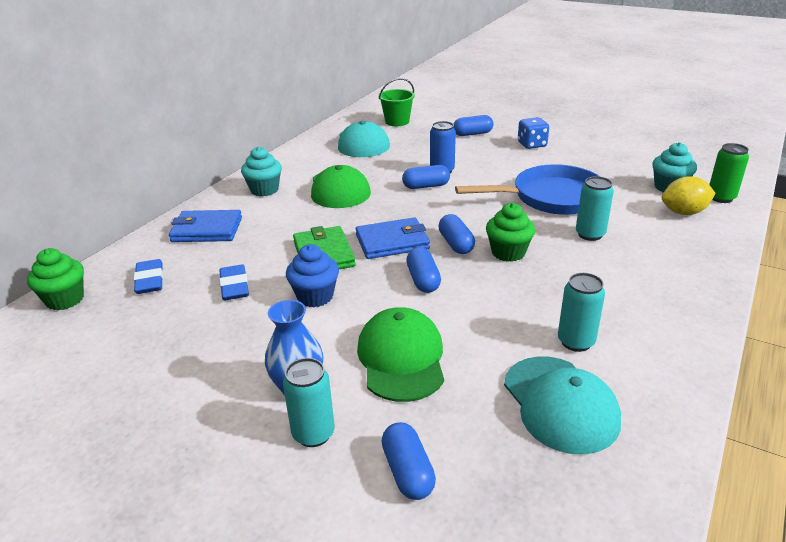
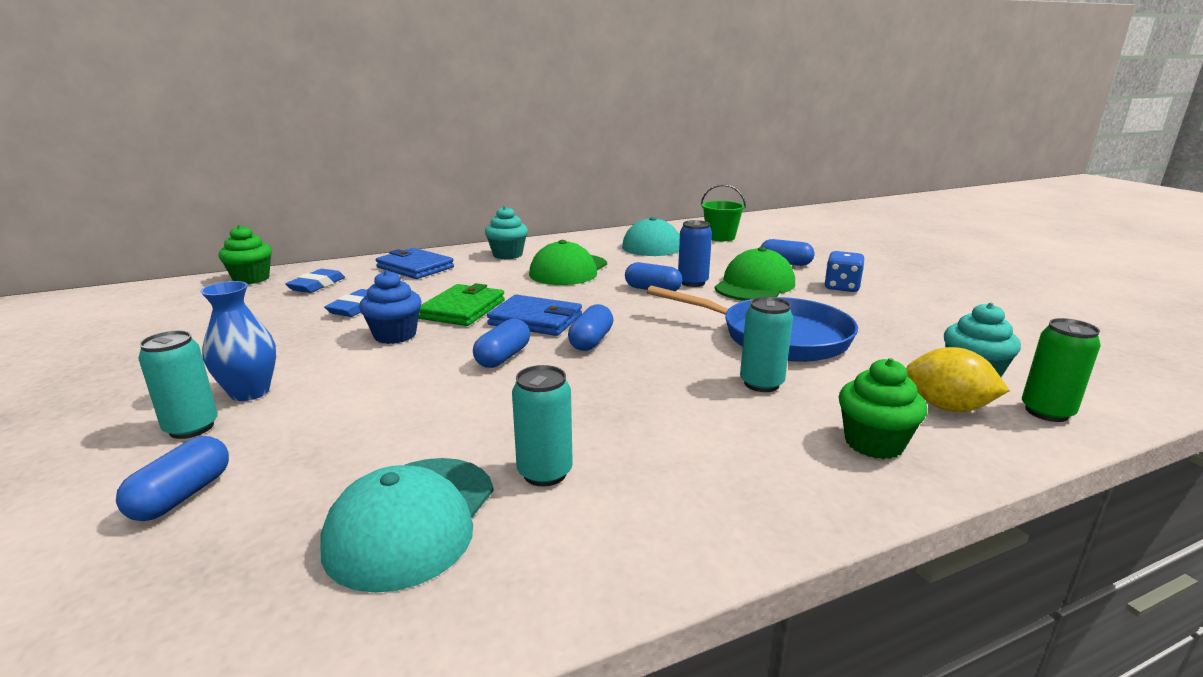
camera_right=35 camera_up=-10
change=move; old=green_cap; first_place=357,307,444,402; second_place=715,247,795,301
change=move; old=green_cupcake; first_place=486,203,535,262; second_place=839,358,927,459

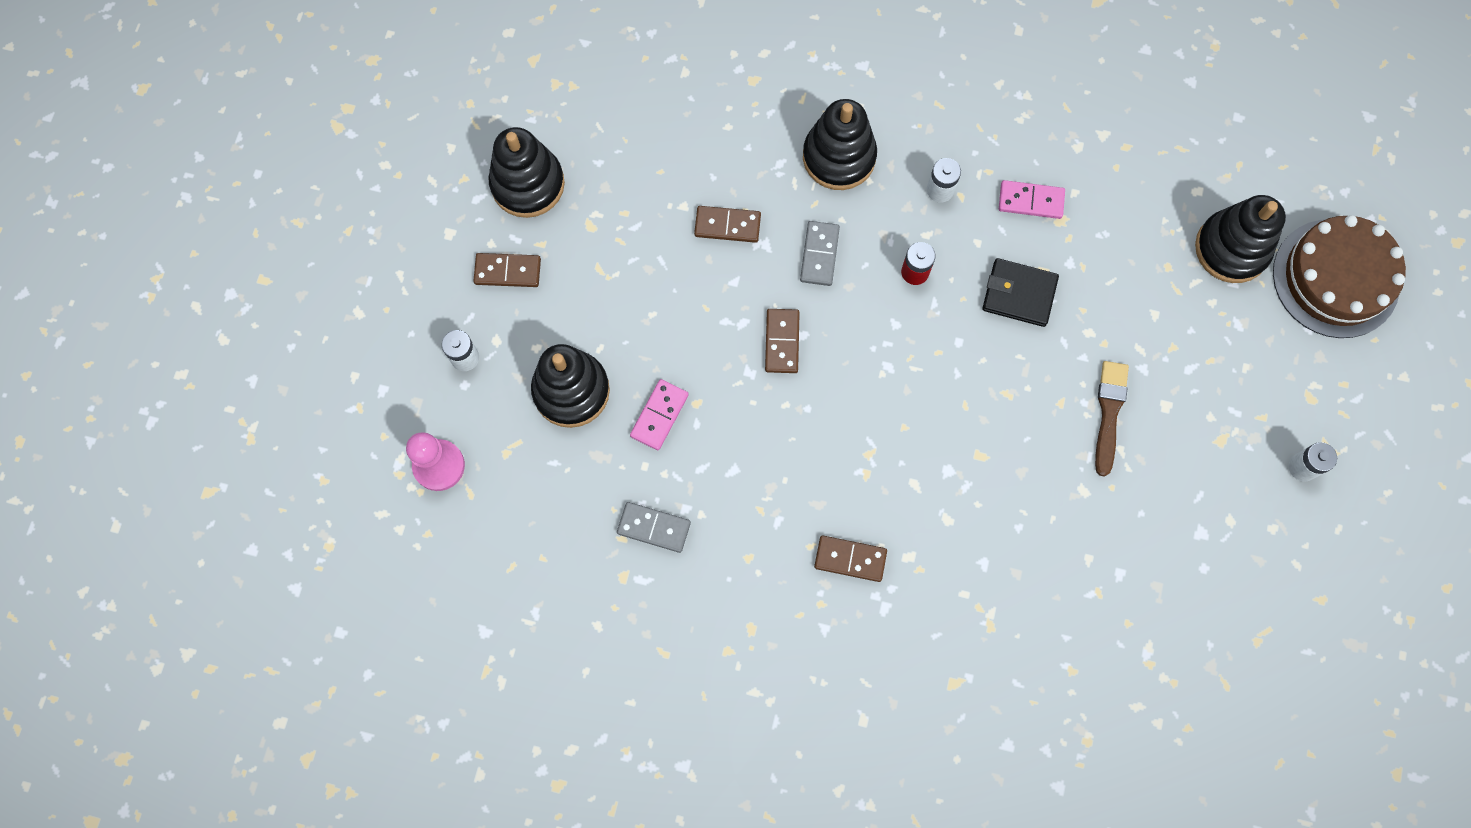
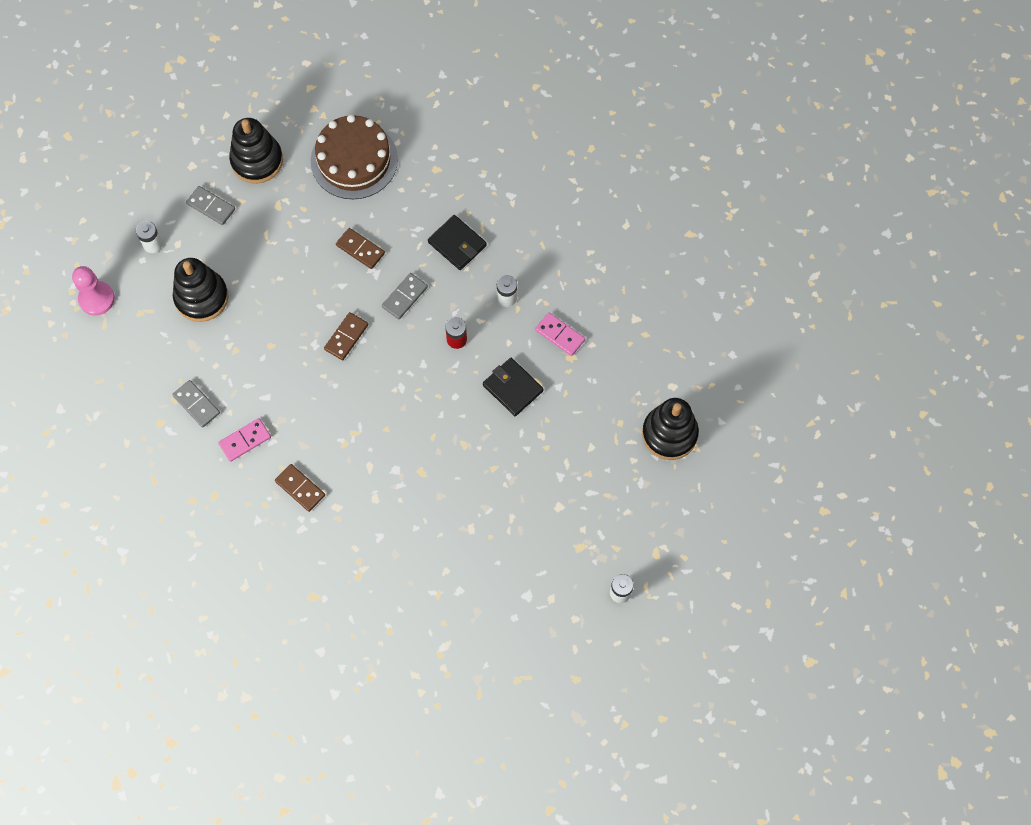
camera_right=30 camera_up=-5
change=delete; old=brown_brush; first_place=1095,361,1129,477
change=move; old=pink_domino; first_place=630,379,689,450; second_place=218,418,271,462
change=move; old=brown_cake; first_place=1273,215,1406,338; second_place=311,115,398,199
change=replace; old=black_stacking_toy; new=black_wallet; first_place=803,99,877,190; second_place=428,215,487,270
change=recolor; old=brown_domino; new=grey_domino; first_place=473,253,541,287; second_place=186,186,235,225

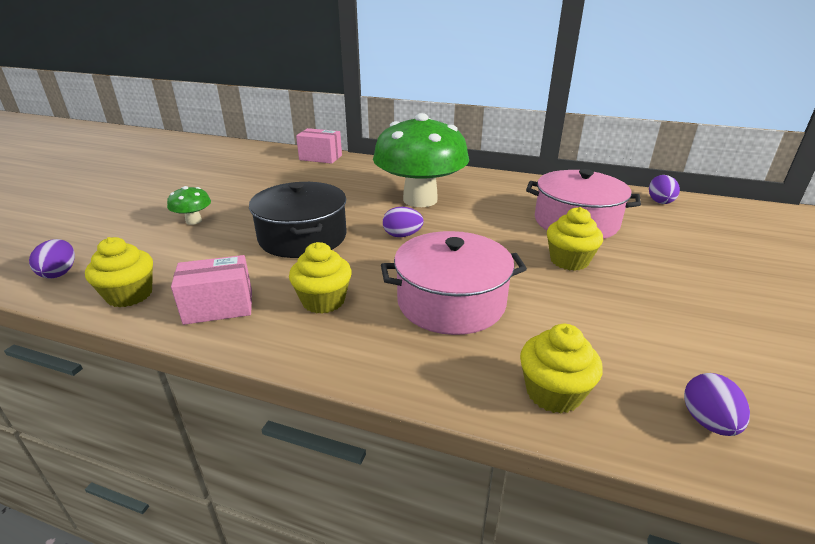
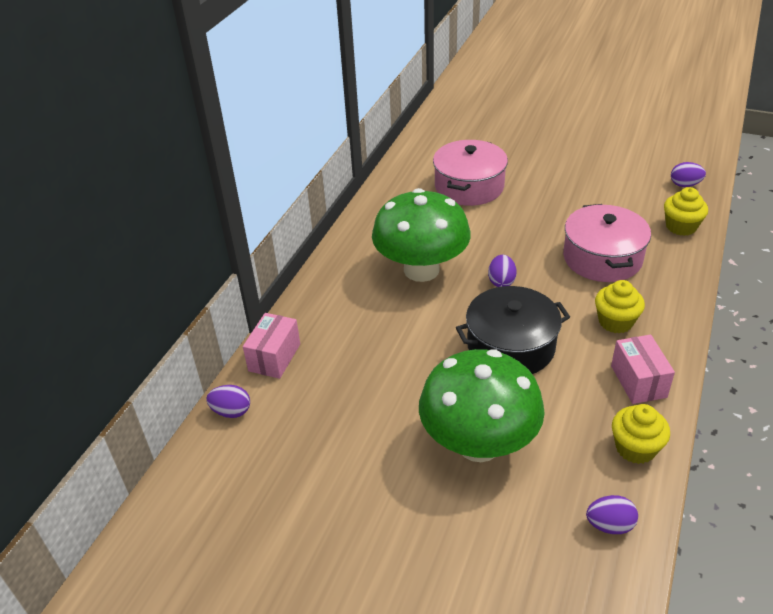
camera_right=-85 camera_up=10
change=delete; old=yellow_cupcake; first_place=547,207,603,271
change=move; old=purple_egg; first_place=649,175,680,204; second_place=206,385,250,418
change=resize; old=green_mushroom; first_place=167,186,211,225; second_place=419,349,545,462; factor=2.49

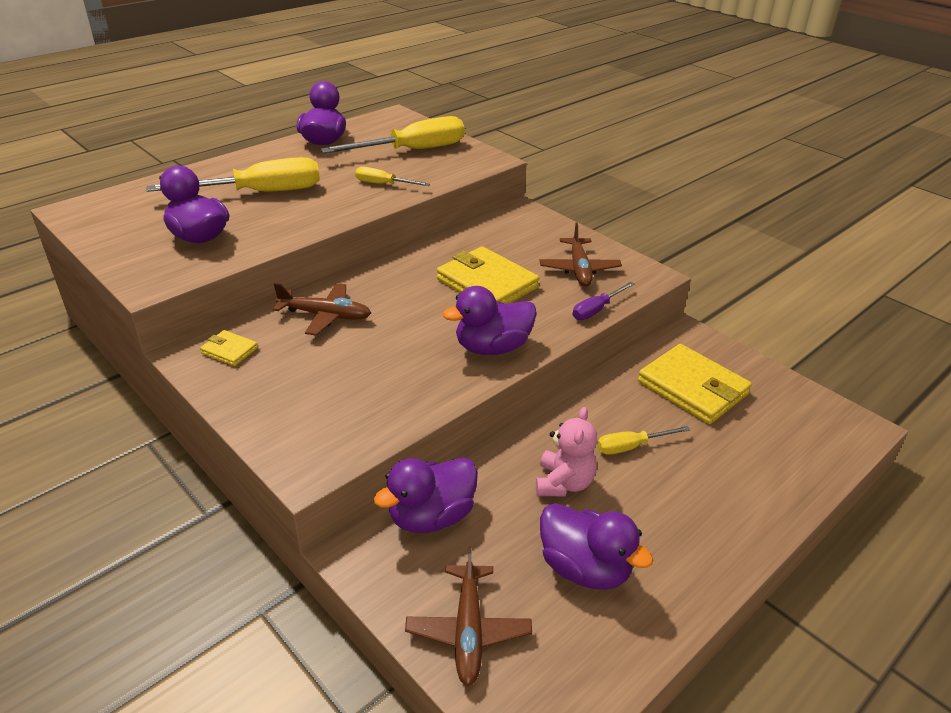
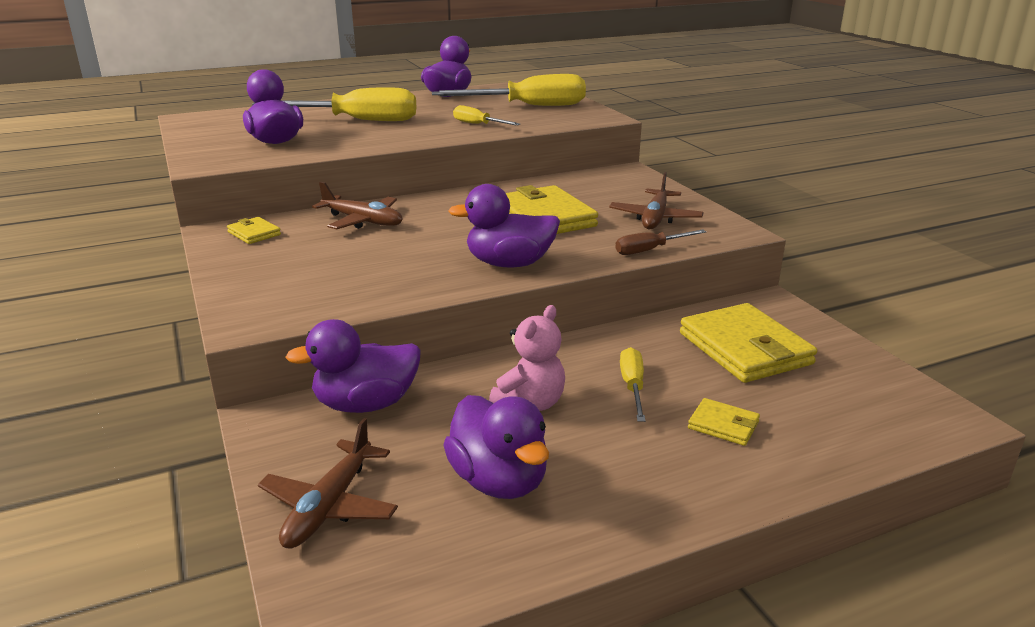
camera_right=20 camera_up=-10
change=insert; new=yellow_wallet; second_place=688,398,760,446
change=recolor; old=purple_screwdriver; new=brown_screwdriver; first_place=573,282,634,320; second_place=615,230,706,255
change=rotate; old=yellow_screwdriver; first_place=597,426,691,455; second_place=620,347,646,422; degrees=90

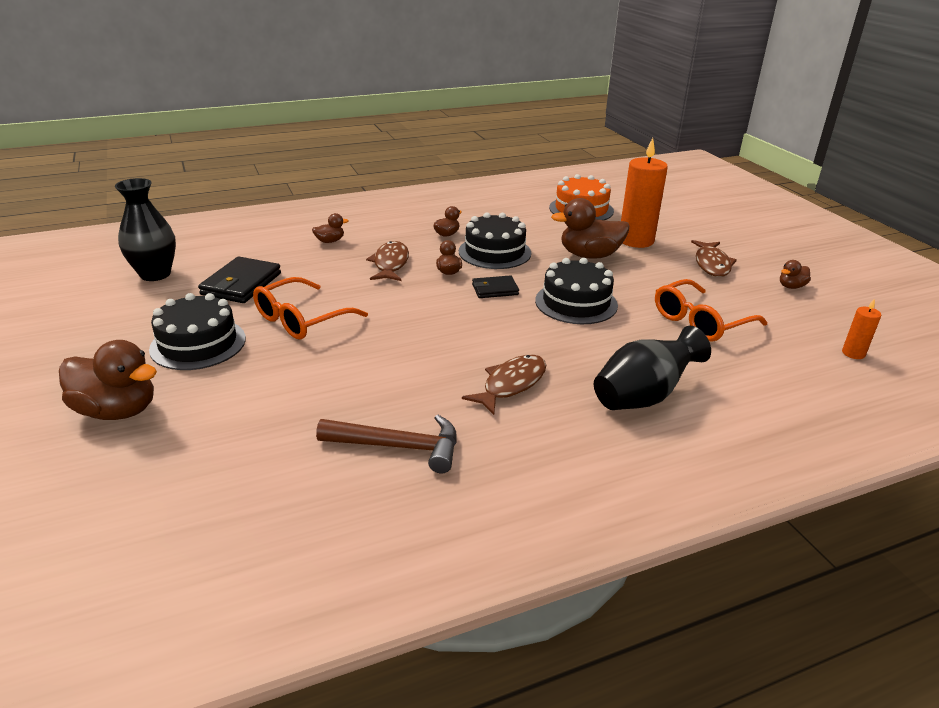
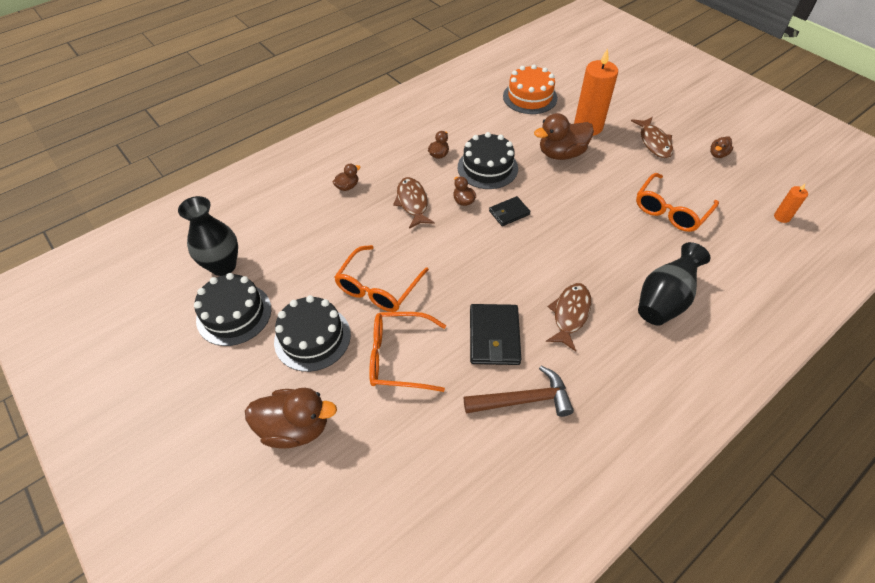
camera_right=-15 camera_up=20
change=insert; new=orange_glasses; second_place=369,312,446,392
change=move; old=black_wallet; first_place=198,257,281,303; second_place=470,304,521,365
change=move; old=black_cake; first_place=535,258,618,324; second_place=194,273,271,346

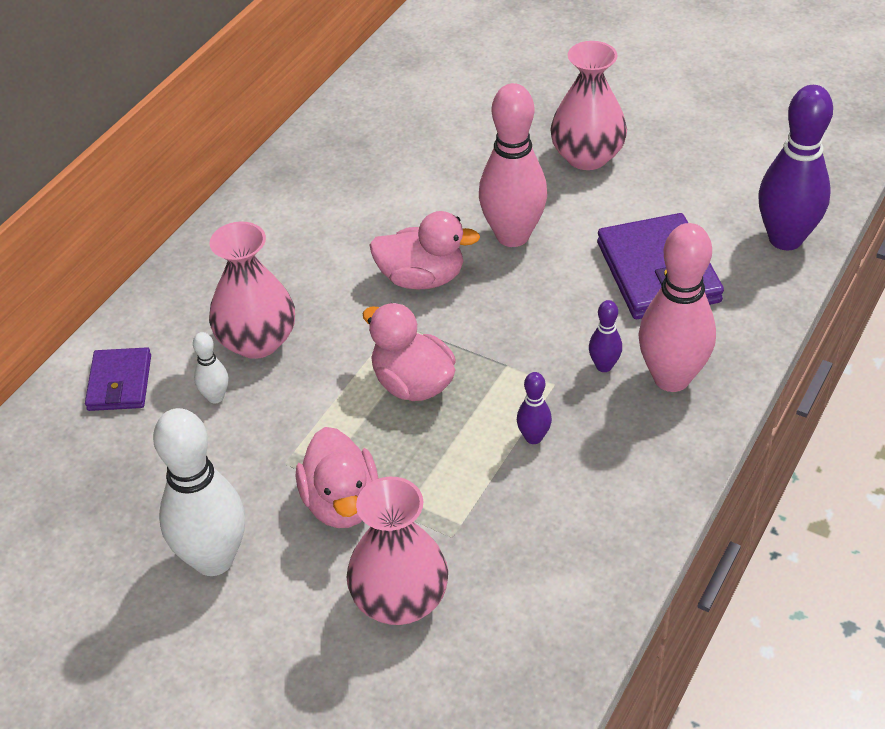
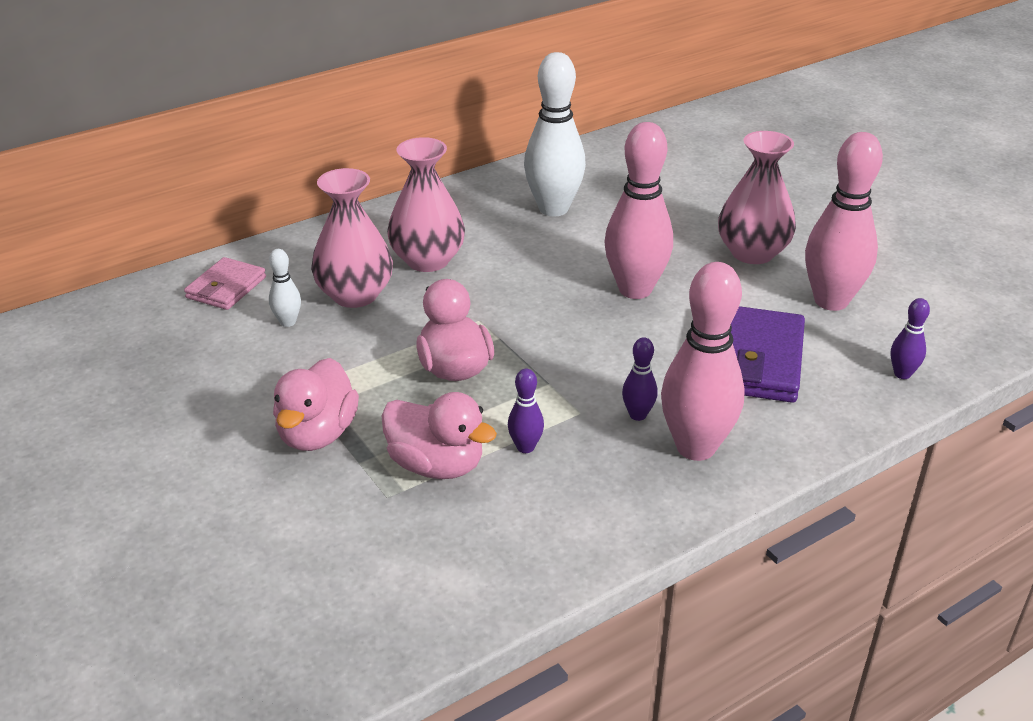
camera_right=25 camera_up=-10
change=insert; new=pink_bowling_pin; second_place=805,132,883,311
change=move; old=white_bowling_pin; first_place=153,408,245,576; second_place=524,52,586,216
change=move; old=pink_vase; first_place=346,477,448,625; second_place=387,137,465,272
change=move; old=pink_duck; first_place=370,211,480,290; second_place=382,392,497,479
change=recolor; old=purple_wallet; new=pink_wallet; first_place=85,347,151,411; second_place=184,257,266,310
change=resize; old=purple_bowling_pin; first_place=758,85,833,250; second_place=891,298,930,379; factor=0.45

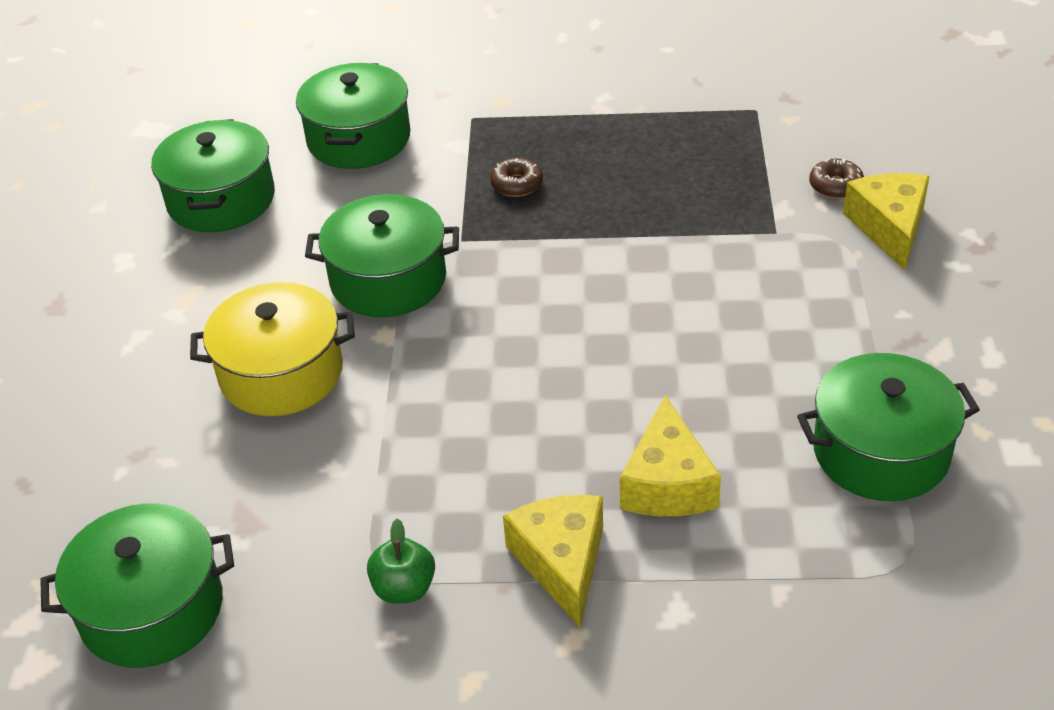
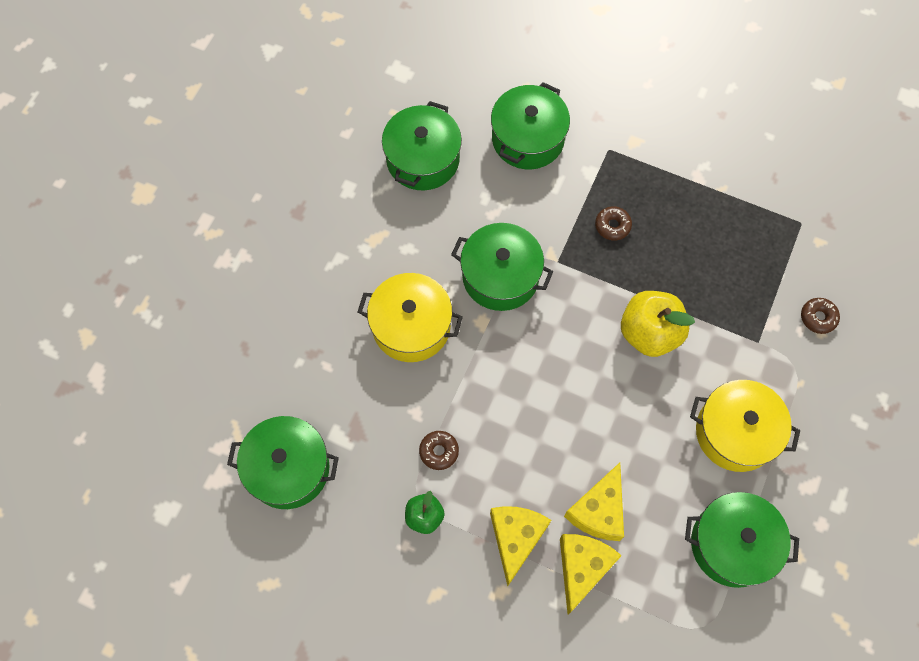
camera_right=20 camera_up=25
change=insert; new=brown_donut; second_place=419,431,459,470
change=insert; new=yellow_apple; second_place=621,291,695,357
change=insert; new=yellow_pot; second_place=690,380,800,472
change=move; old=yellow_cheese; first_place=843,173,929,270; second_place=560,534,622,614

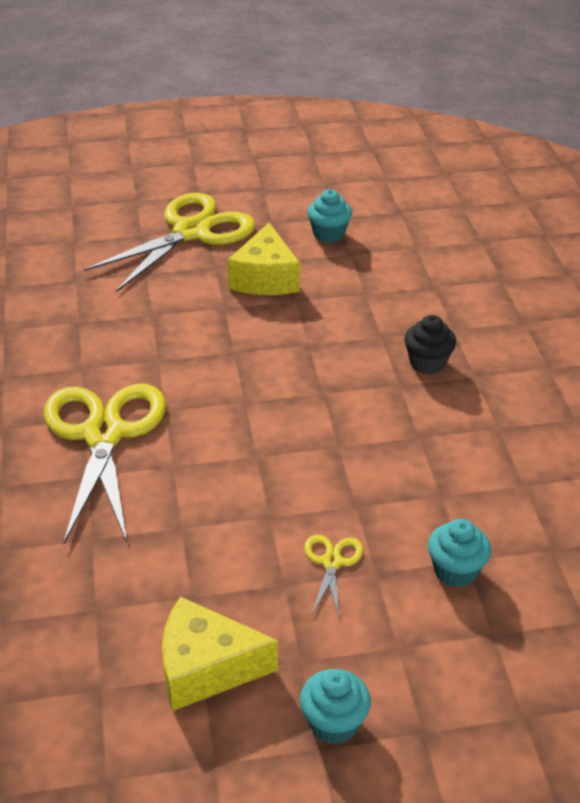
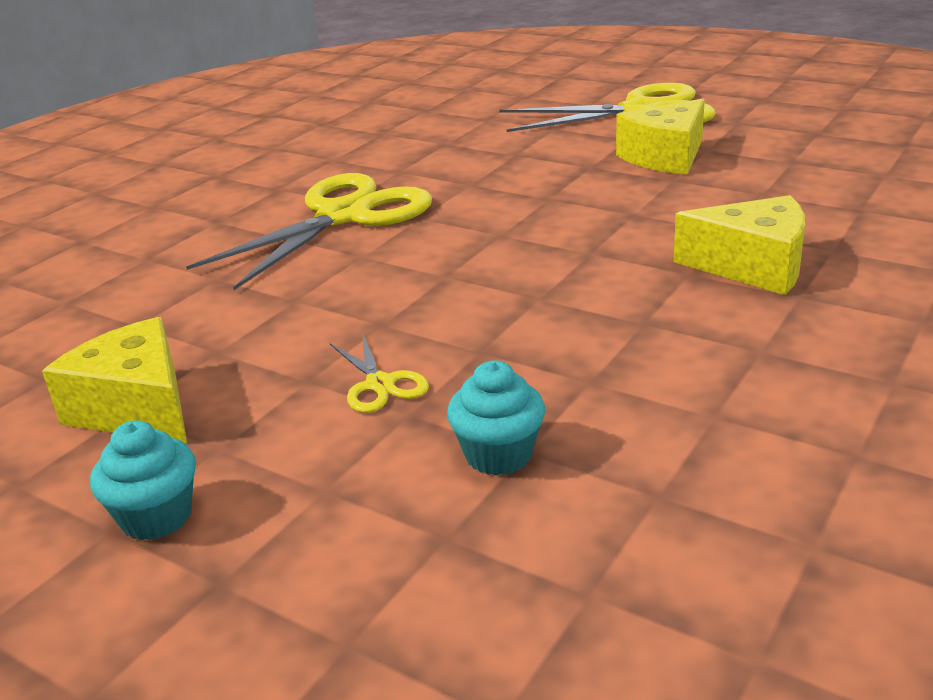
camera_right=45 camera_up=-10
change=delete; old=turquoise_cupcake; first_place=307,189,352,243
change=replace; old=black_cupcake; new=yellow_cheese; first_place=404,315,456,374; second_place=674,195,805,295
change=rotate; old=yellow_scissors; first_place=304,535,363,620; second_place=330,333,429,413; degrees=105

